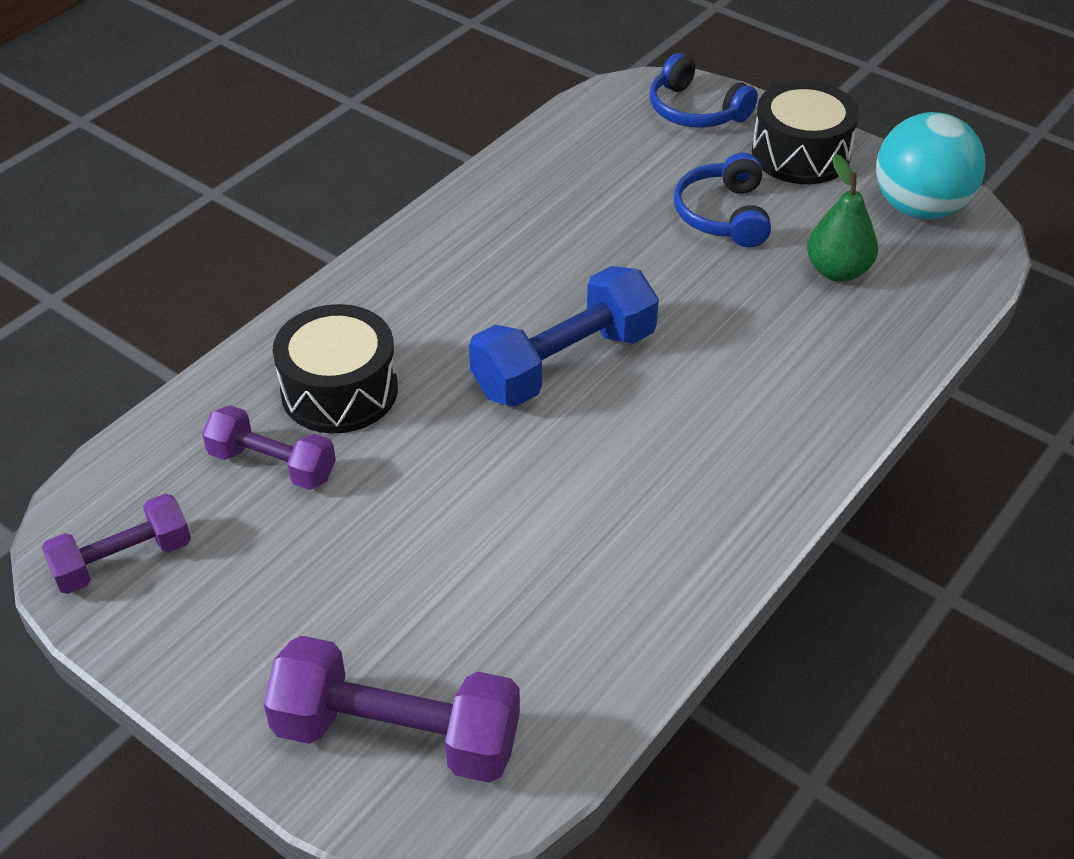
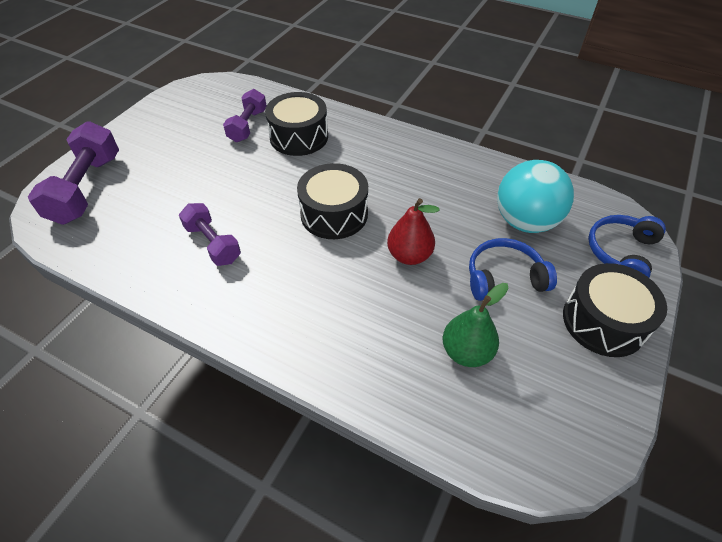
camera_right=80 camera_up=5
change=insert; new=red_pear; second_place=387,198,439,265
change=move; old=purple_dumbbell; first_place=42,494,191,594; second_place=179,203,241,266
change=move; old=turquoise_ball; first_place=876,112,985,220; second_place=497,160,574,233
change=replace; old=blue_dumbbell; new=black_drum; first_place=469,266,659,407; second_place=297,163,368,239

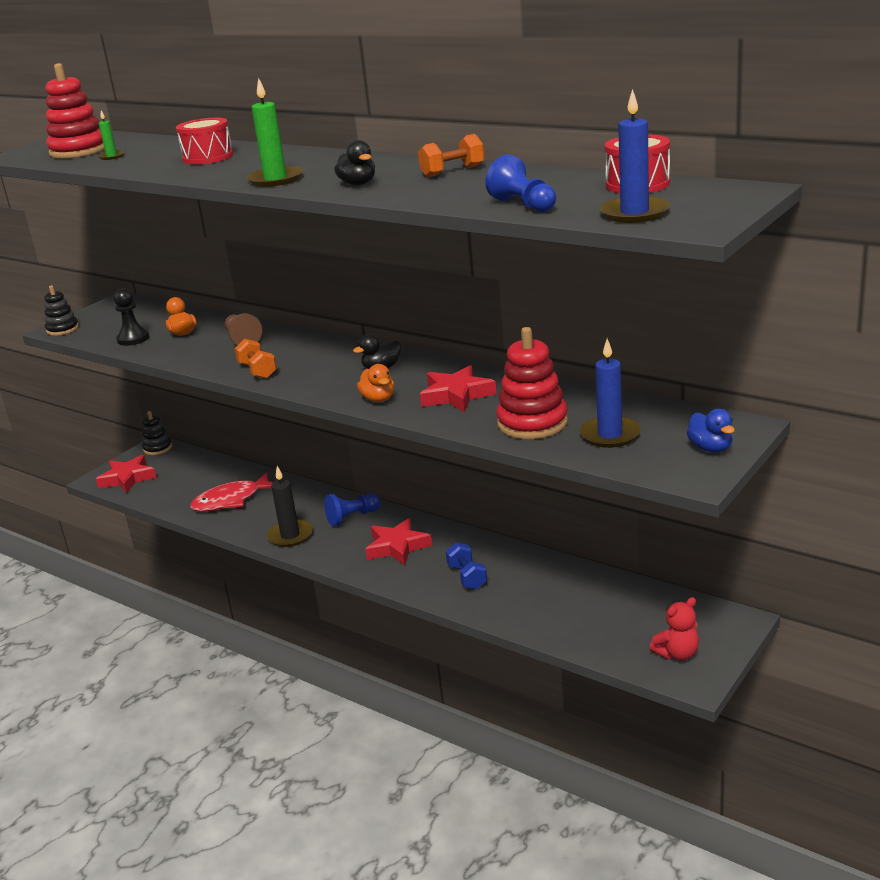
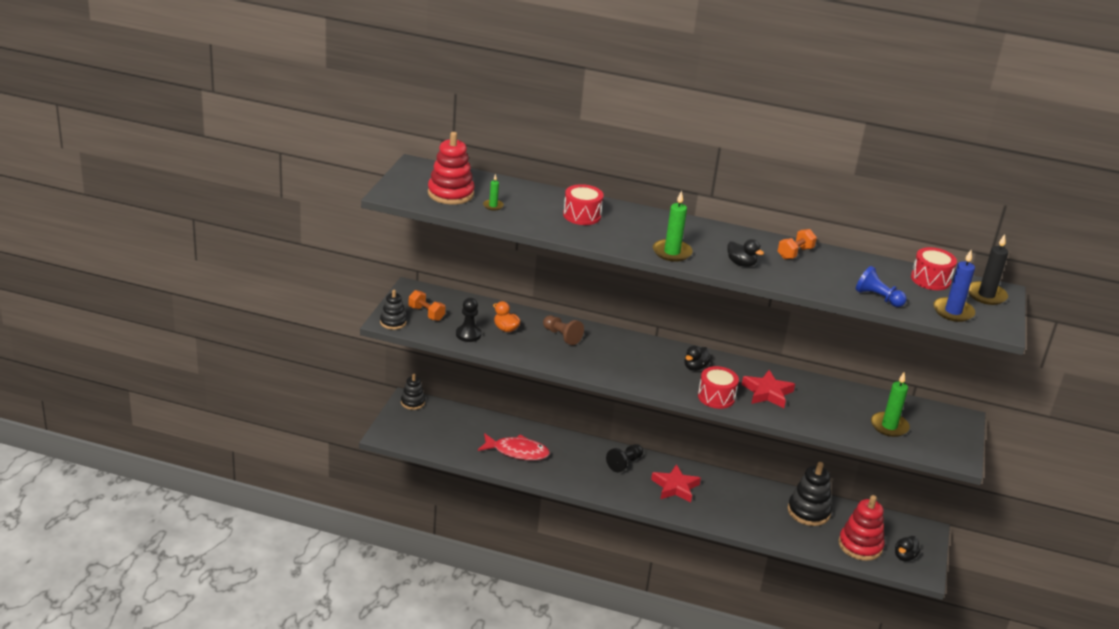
camera_right=-25 camera_up=5
change=delete; old=red_star; first_place=96,455,157,493
change=delete; old=blue_dumbbell; first_place=446,542,487,589
change=delete; old=blue_duck; first_place=687,409,735,453
change=insert; new=black_stacking_toy; second_place=788,462,832,526
change=move; old=orange_dumbbell; first_place=235,339,277,379; second_place=408,290,445,321
change=move; old=black_candle; first_place=267,466,313,547; second_place=968,234,1008,305
change=move; old=red_stacking_toy; first_place=496,327,568,439; second_place=839,495,885,561
change=replace; old=orange_duck; new=red_drum; first_place=357,364,394,402; second_place=698,366,739,409
change=replace; old=red_teddy_bear; new=black_duck; first_place=649,597,699,661; second_place=895,536,921,561
change=recolor; old=blue_pawn; new=black_pawn; first_place=324,493,380,526; second_place=606,444,643,473
change=recolor; old=blue_candle; new=green_candle; first_place=580,338,641,448; second_place=871,372,910,437
change=rotate; old=red_fish; first_place=190,472,273,512; second_place=478,433,550,460; degrees=-120

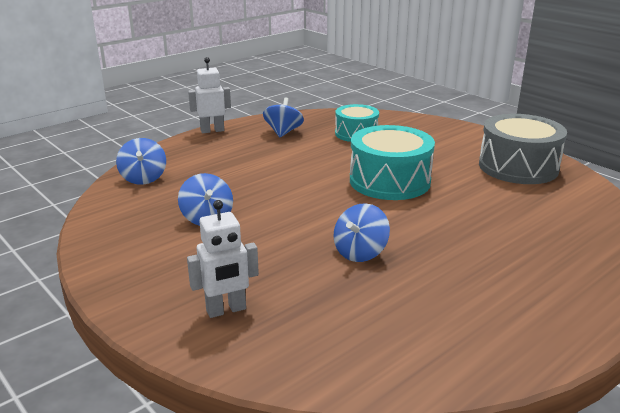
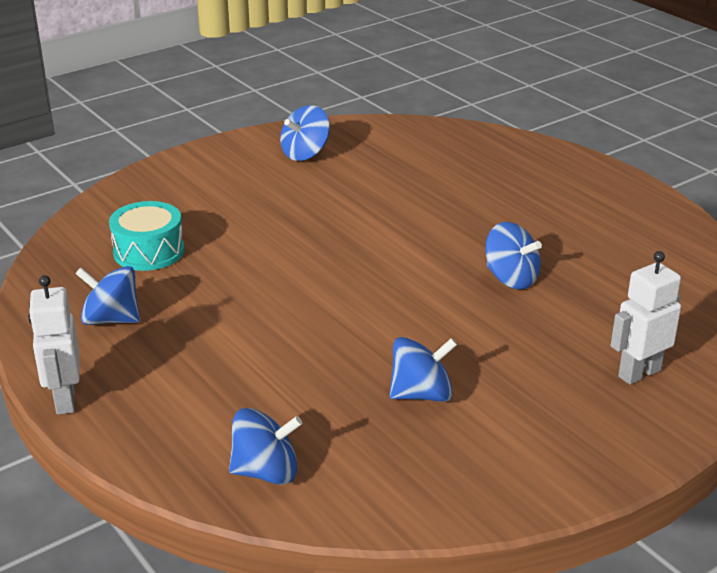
camera_right=-85 camera_up=5
change=delete; old=turquoise_drum; first_place=350,125,435,200
change=replace; old=grey_drum; new=blue_spinning_top; first_place=479,114,567,184; second_place=280,105,330,161
change=rotate; old=white_robot; first_place=187,200,259,318; second_place=611,251,681,385; degrees=-105

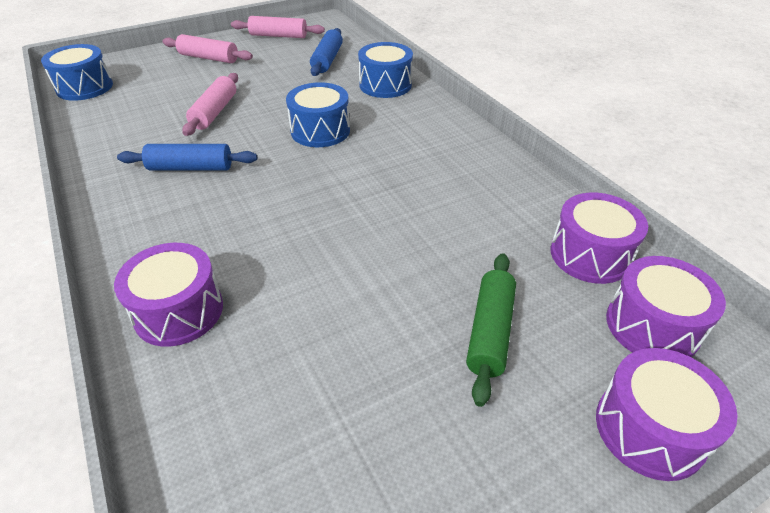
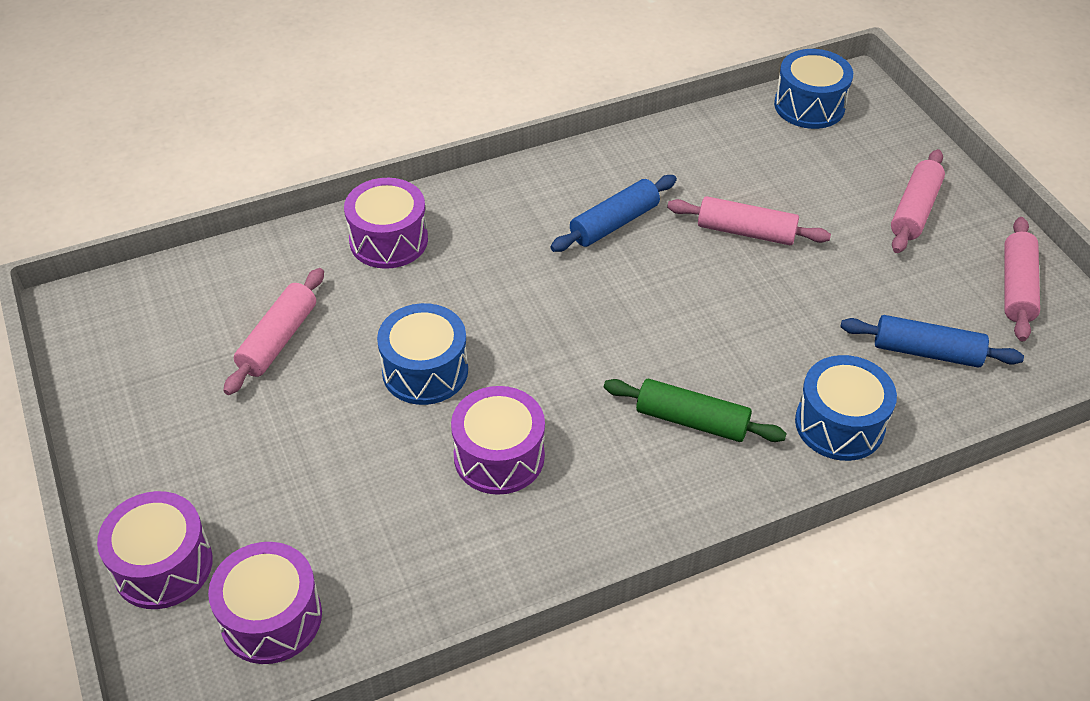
camera_right=95 camera_up=5
change=insert; new=pink_rolling_pin; second_place=223,268,324,395
change=move; old=blue_drum; first_place=286,82,350,147; second_place=377,303,468,405
change=move; old=green_rolling_pin; first_place=466,253,516,407; second_place=604,379,787,442
change=move; old=purple_drum; first_place=551,193,648,284; second_place=451,386,545,495
change=rotate; old=blue_rolling_pin; first_place=117,144,257,171; second_place=550,175,677,252; degrees=45

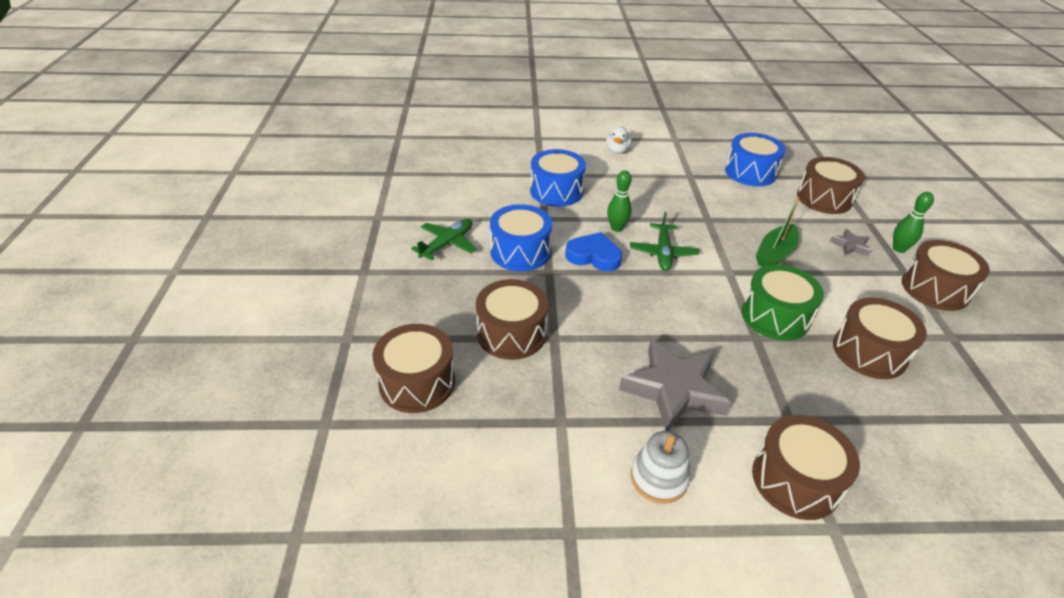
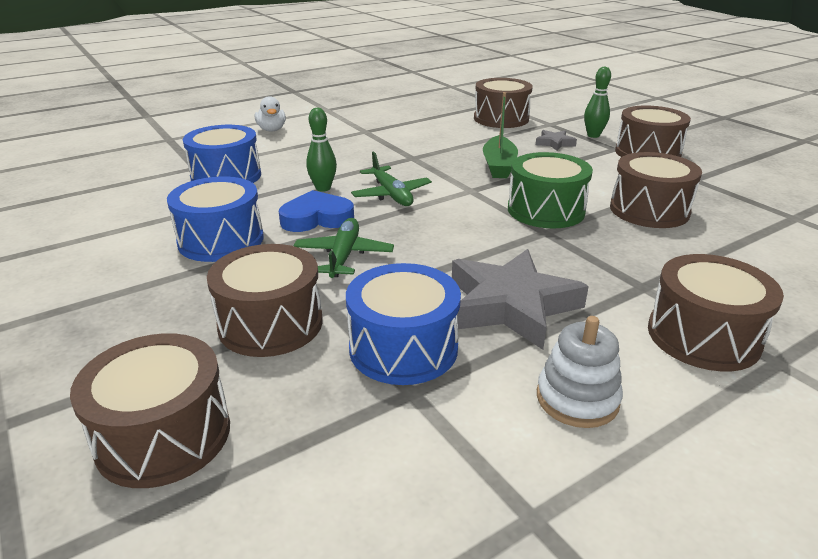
camera_right=-30 camera_up=-10
change=move; old=green_plane; first_place=411,219,477,261; second_place=294,218,394,278
change=move; old=blue_drum; first_place=725,133,785,186; second_place=346,263,461,385

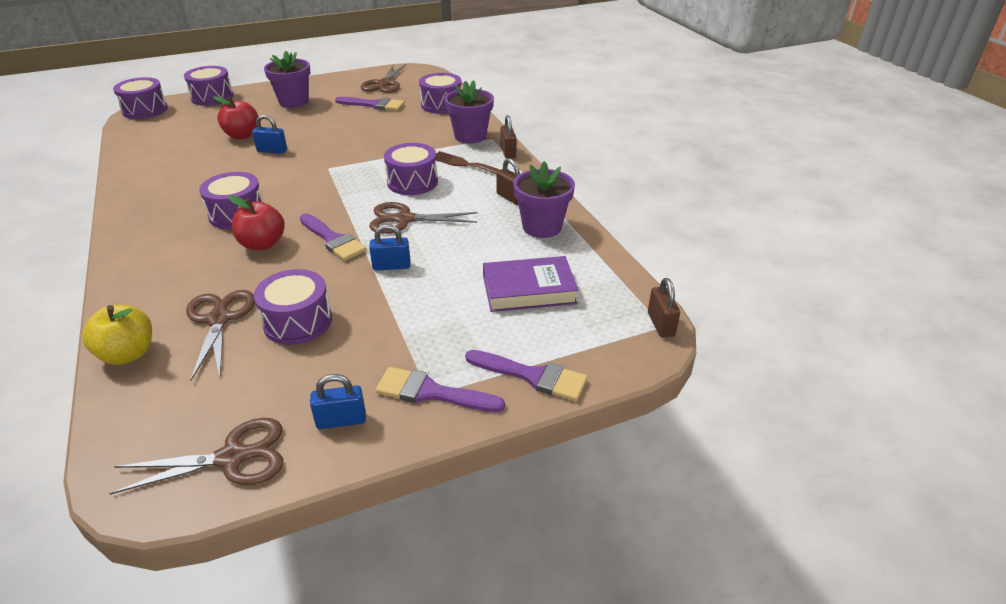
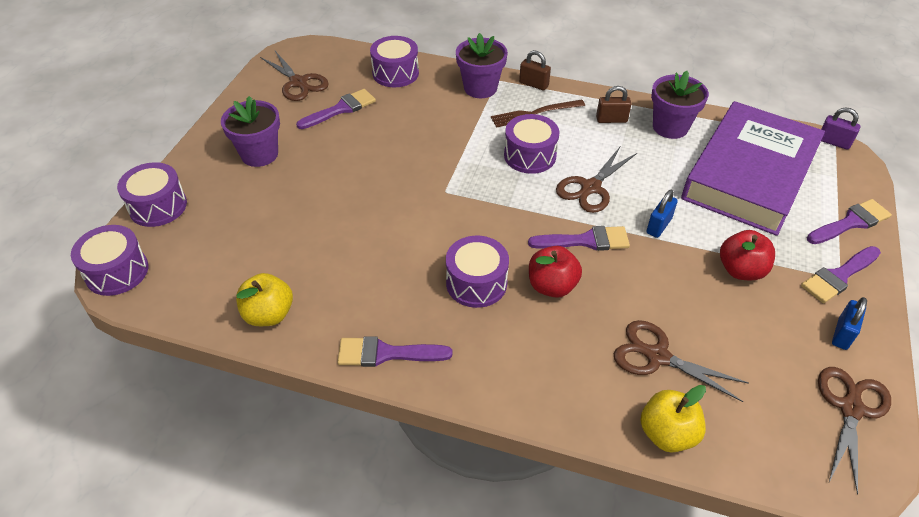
camera_right=-50 camera_up=10
change=delete; old=blue_padlock; first_place=252,115,287,154
change=delete; old=purple_drum; first_place=254,269,332,345
change=insert; new=yellow_apple; second_place=236,273,293,326
change=insert; new=purple_brush; second_place=338,336,452,367
change=move; old=red_apple; first_place=213,96,258,139; second_place=720,230,775,280
change=recolor; old=brown_padlock; new=purple_padlock; first_place=648,278,680,338; second_place=821,108,861,150
change=resize; old=purple_book; first_place=483,256,578,312; second_place=681,101,825,236; factor=1.92

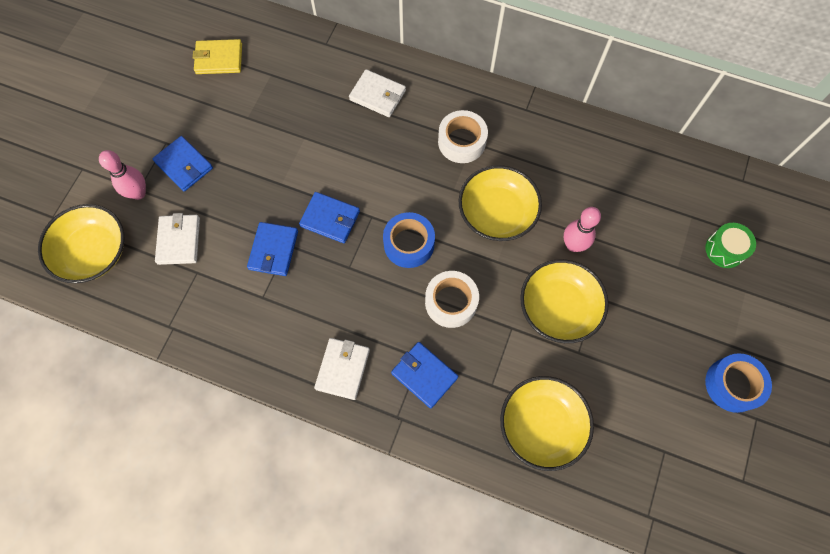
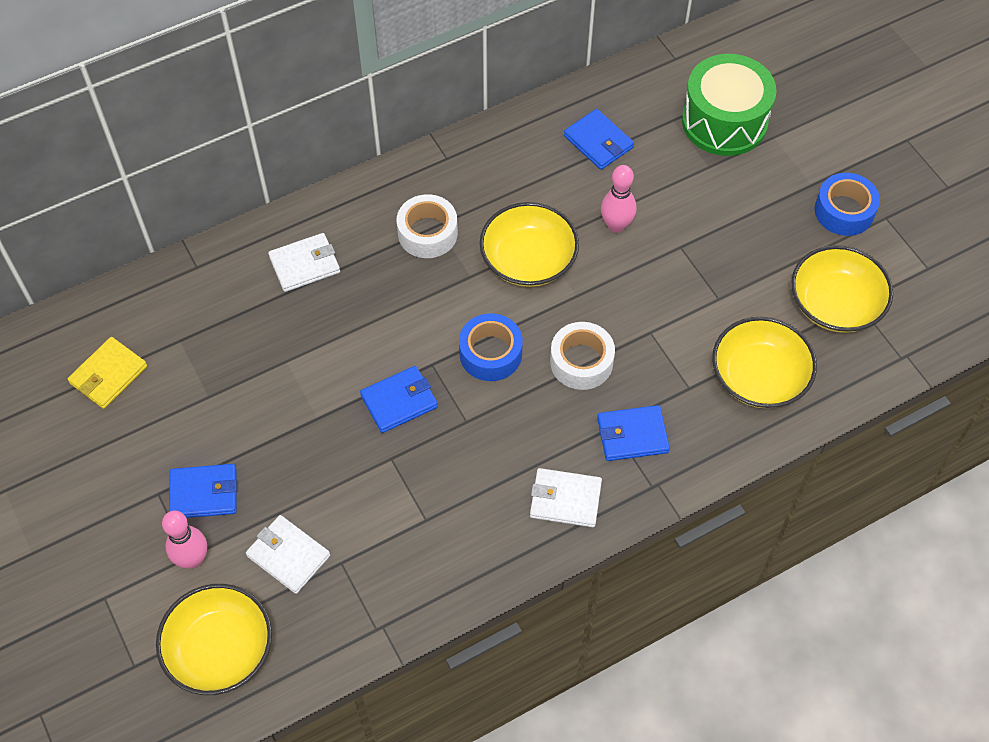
camera_right=-50 camera_up=-10
change=move; old=blue_wallet; first_place=247,222,298,276; second_place=564,109,634,170
change=move; old=yellow_bowl; first_place=520,259,609,343; second_place=791,245,893,333
change=rotate; old=white_wallet; first_place=314,338,370,400; second_place=530,468,602,527; degrees=-45
change=resize; old=green_drum; first_place=705,223,756,268; second_place=682,54,777,156; factor=1.96

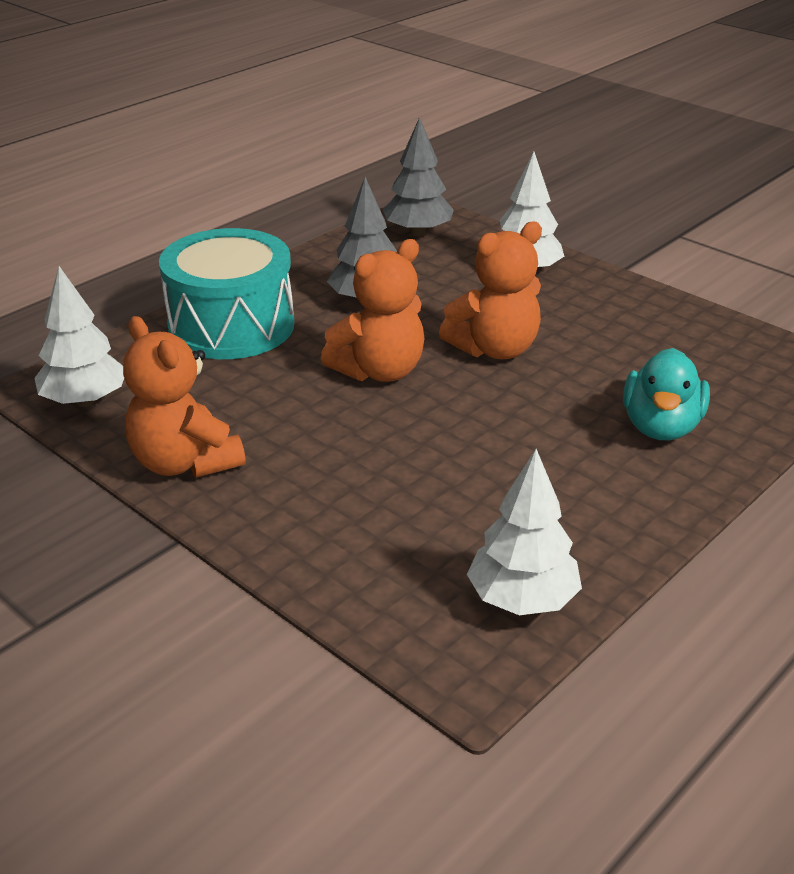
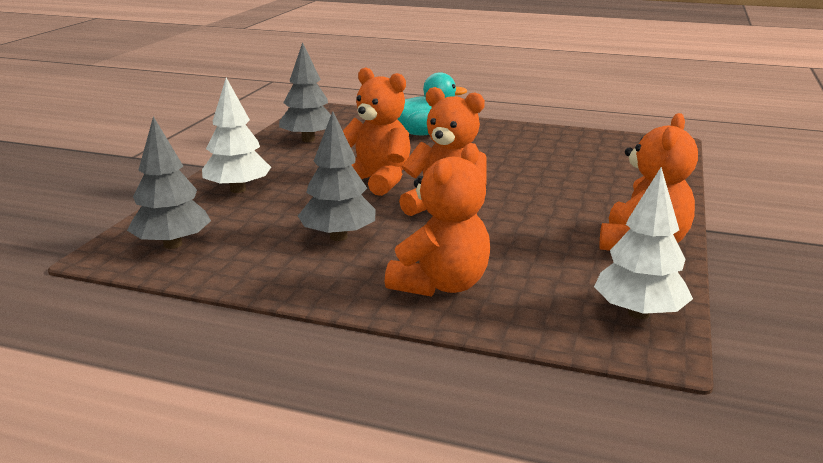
camera_right=-115 camera_up=-10
change=delete; old=white_tree; first_place=467,449,582,615
change=insert; new=grey_tree; second_place=279,42,331,142
change=replace; old=turquoise_drum; new=orange_teddy_bear; first_place=159,228,294,359; second_place=385,143,490,297

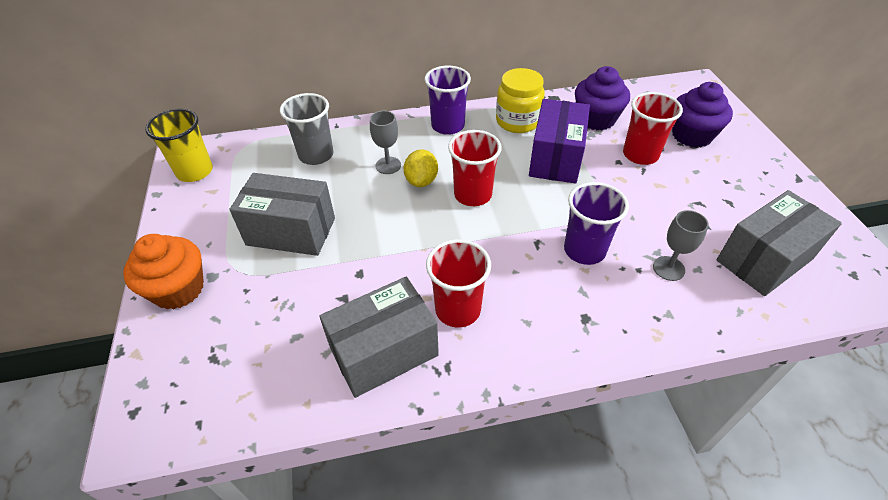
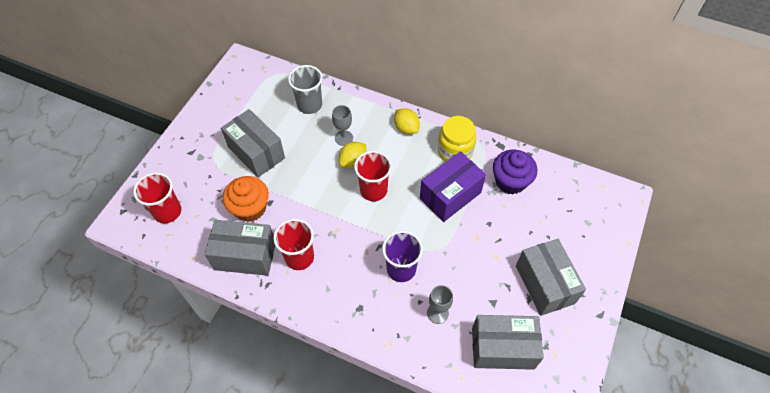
camera_right=35 camera_up=10
change=delete; old=yellow_cup; first_place=145,109,213,182
change=delete; old=purple_cupcake; first_place=672,82,733,148
change=insert; new=grey_box; second_place=516,239,586,316
change=move; old=orange_cupcake; first_place=123,234,204,310; second_place=223,176,269,222
change=move; old=red_cup; first_place=623,92,683,165; second_place=133,172,181,223
change=replace; old=purple_cup; new=yellow_lemon; first_place=425,66,471,135; second_place=394,108,420,134

